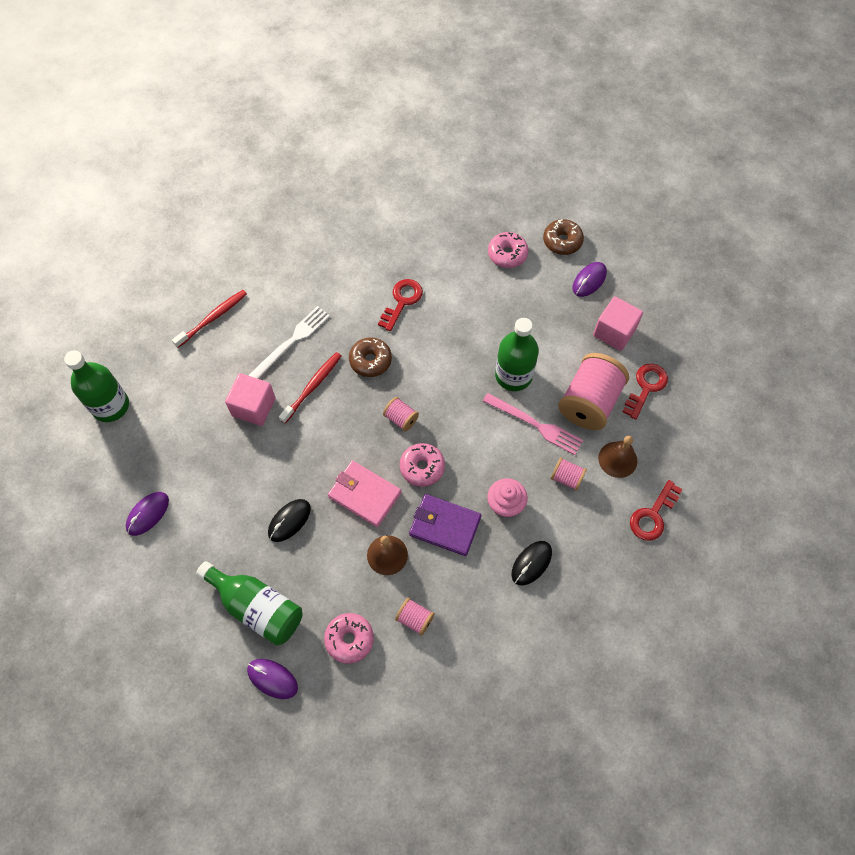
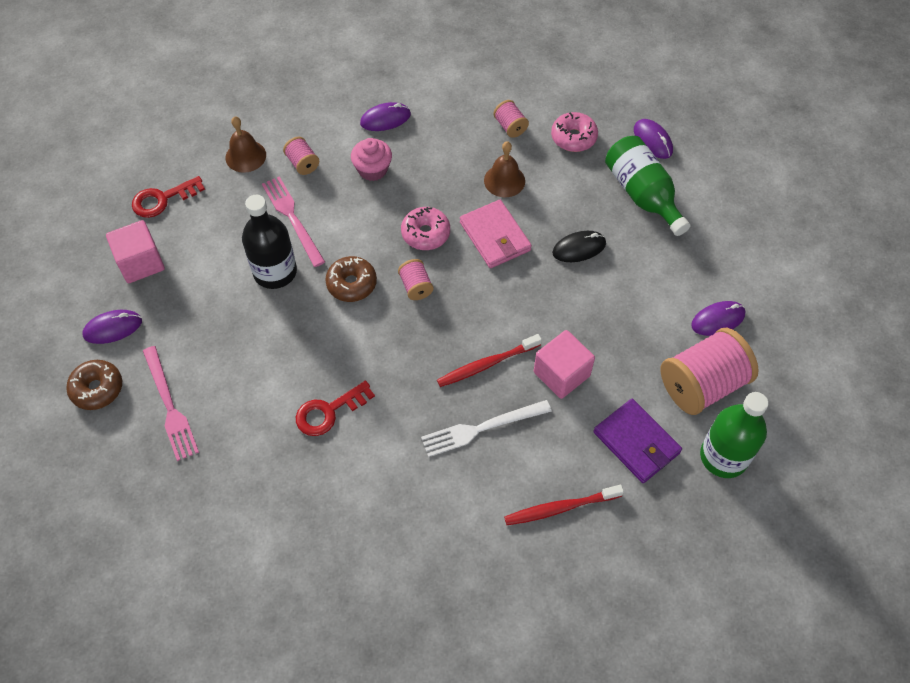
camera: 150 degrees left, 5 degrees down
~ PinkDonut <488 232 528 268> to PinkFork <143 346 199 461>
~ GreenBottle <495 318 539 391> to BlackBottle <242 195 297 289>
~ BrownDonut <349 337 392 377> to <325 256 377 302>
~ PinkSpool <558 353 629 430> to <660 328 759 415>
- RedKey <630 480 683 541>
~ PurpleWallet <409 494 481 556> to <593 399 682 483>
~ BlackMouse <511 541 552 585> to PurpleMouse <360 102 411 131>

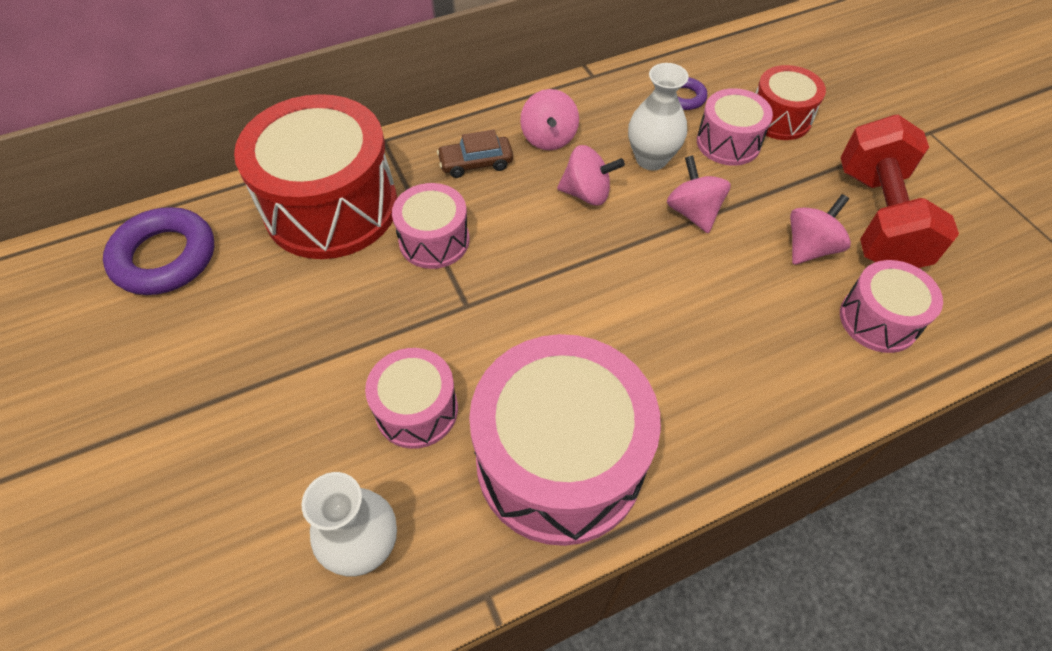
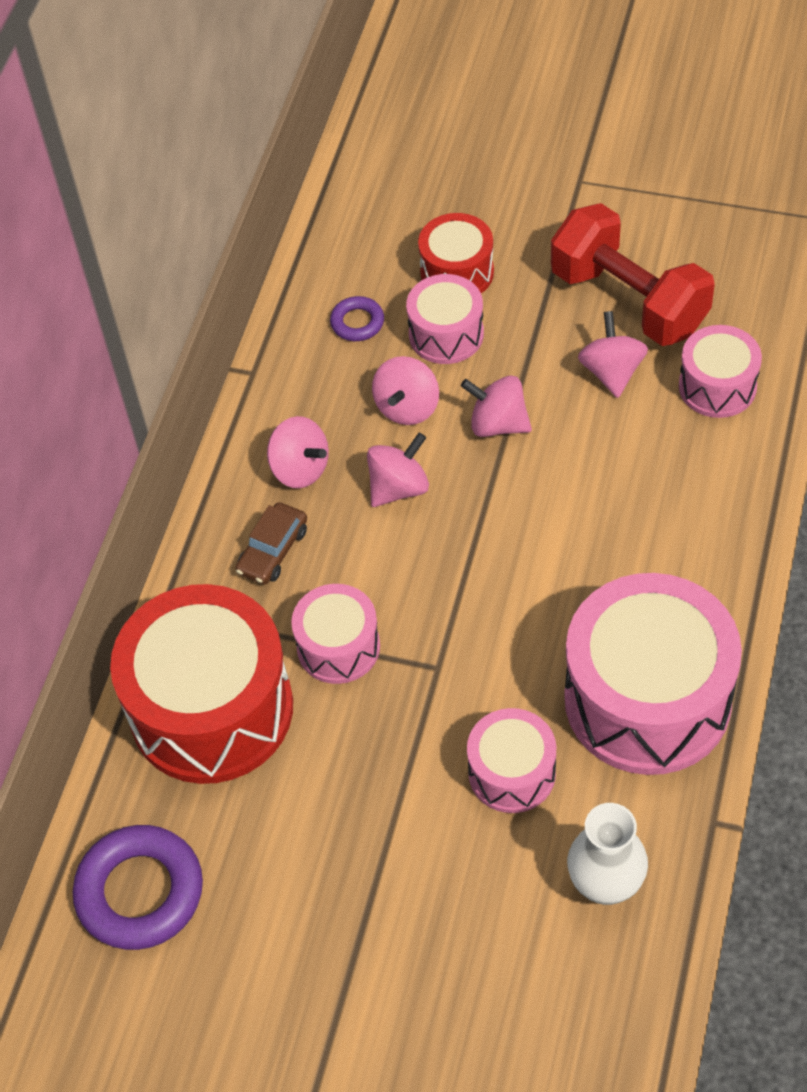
camera: 45 degrees left, 0 degrees up
~ WhiteVase <628 63 689 170> to PinkSpinningTop <372 356 439 425>

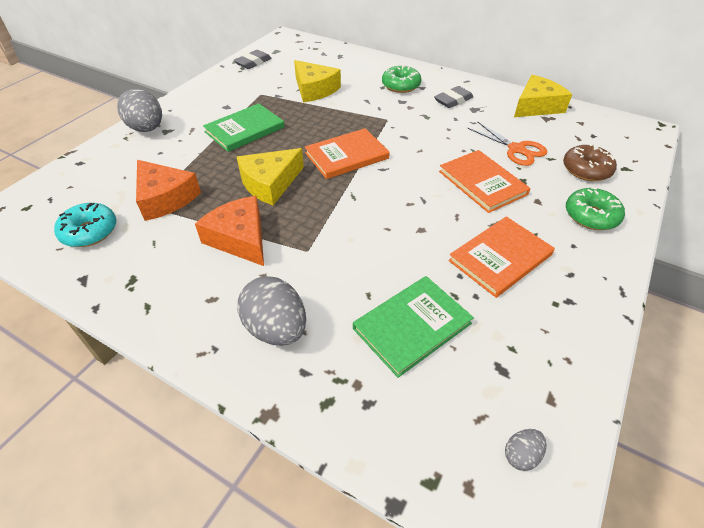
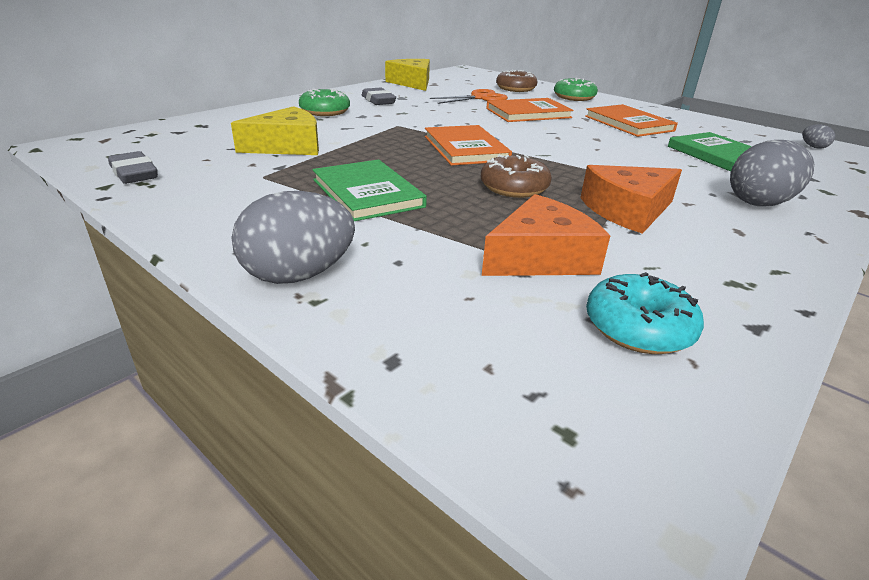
camera: 80 degrees left, 15 degrees down
~ YellowCheese <237 148 304 205> to BrownDonut <481 155 552 198>

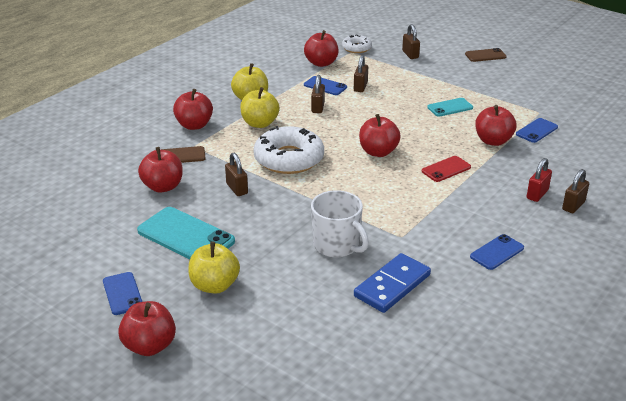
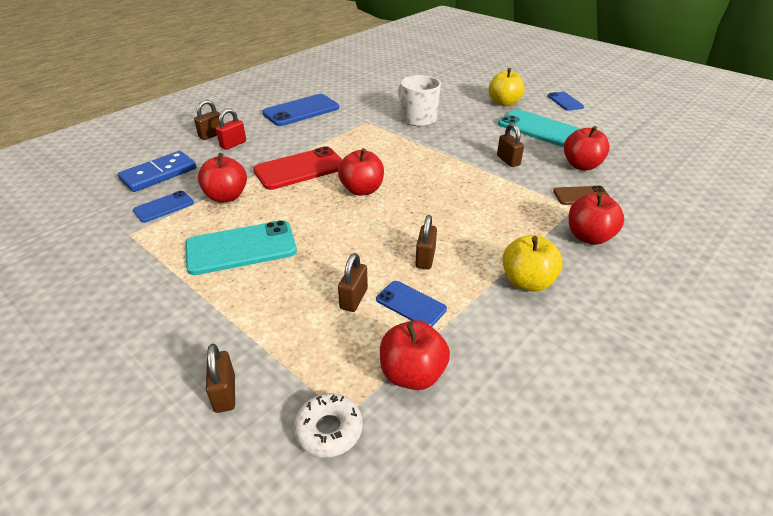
camera: 175 degrees left, 5 degrees up
- BrownPhone <465 48 507 62>
- YellowApple <240 87 279 128>
~ TurquoisePhone <427 98 473 117> = <185 220 297 275> x1.77
- WhiteDonut <254 126 324 174>
~ RedPhone <422 156 471 182> = <253 146 343 190> x1.77
~ BluePhone <470 234 524 270> = <262 94 339 126> x1.77
~ BlueDomino <354 253 431 313> to <118 151 197 192>
- RedApple <118 301 176 356>

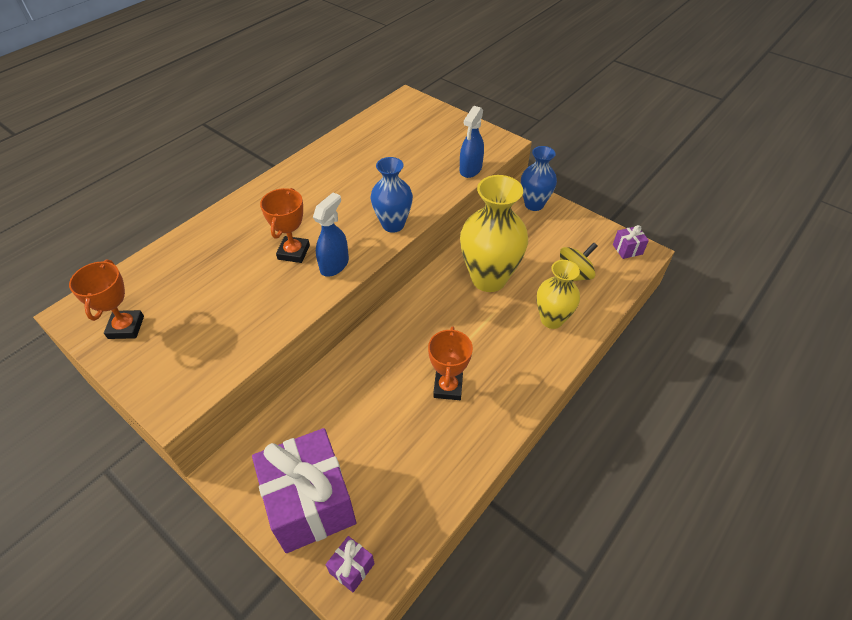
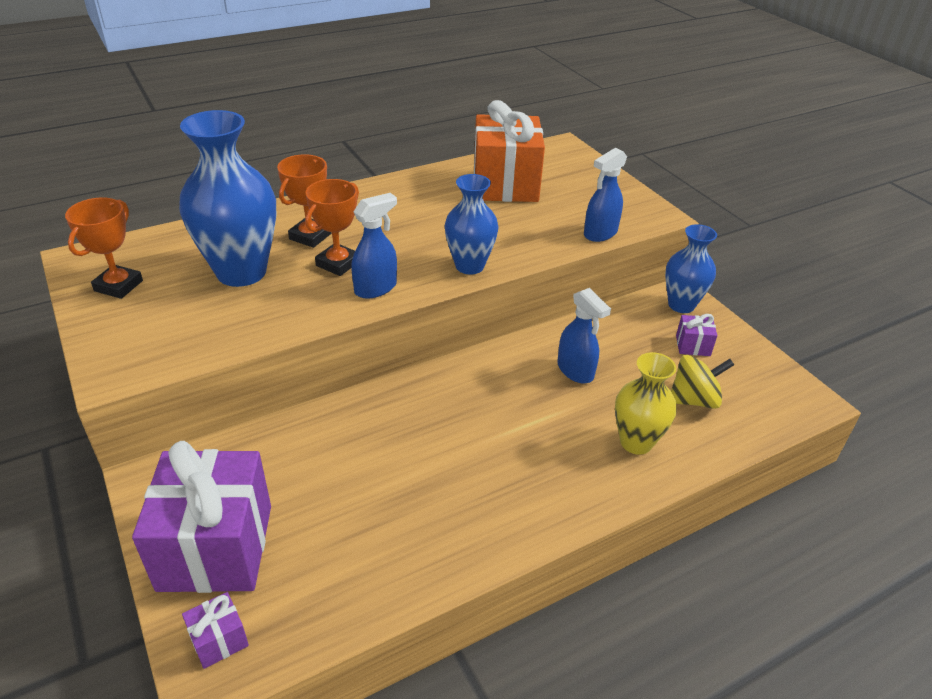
camera: 20 degrees right, 10 degrees down
~ YellowVase <460 175 528 292> to BlueSprayBottle <557 288 611 383>
~ PurpleGift <613 225 649 259> to <676 314 717 356>
~ OrangeTrophy <428 327 473 400> to <277 154 331 248>
+ OrangeGift <474 100 545 202>
+ BlueVase <179 110 276 287>

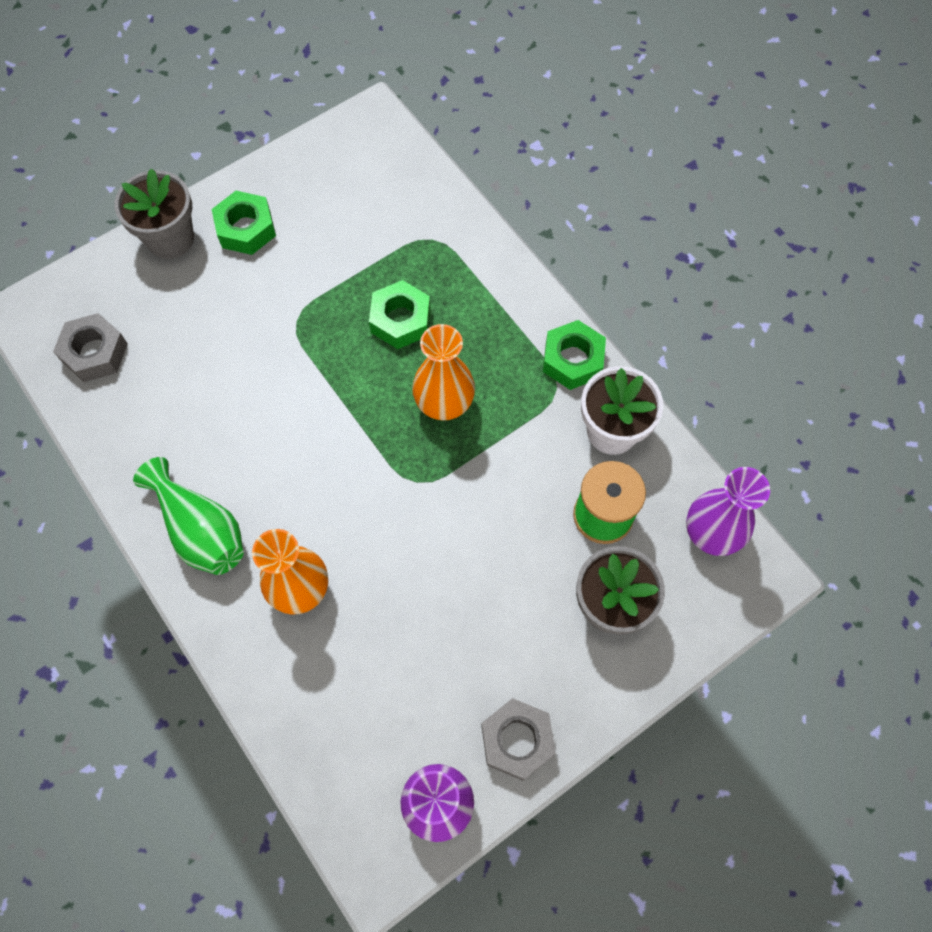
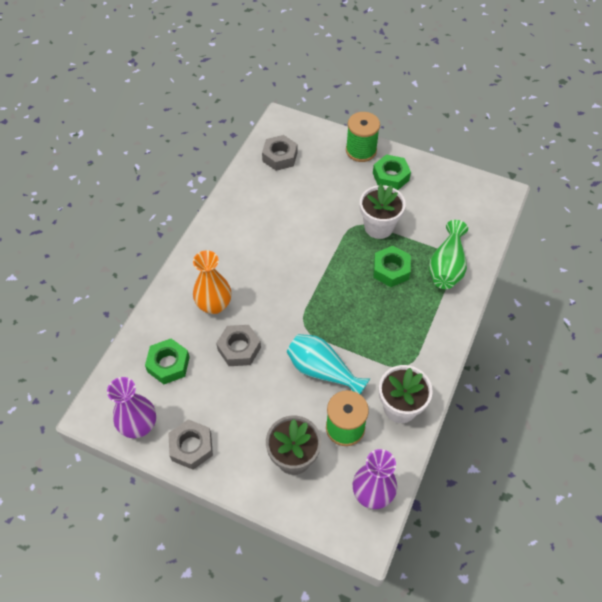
camera: 60 degrees right, 10 degrees down
~ GreyFlowerPot <114 168 194 259> to GreenSpool <346 112 380 162>
~ GreenNut <543 320 606 390> to <145 339 190 384>
- OrangeVase <412 324 475 421>
~ GreenVase <133 457 244 575> to <429 220 468 289>
+ WhiteFlowerPot <360 184 406 239>
+ GreyNut <216 325 261 366>
+ TurquoiseVase <287 334 370 395>

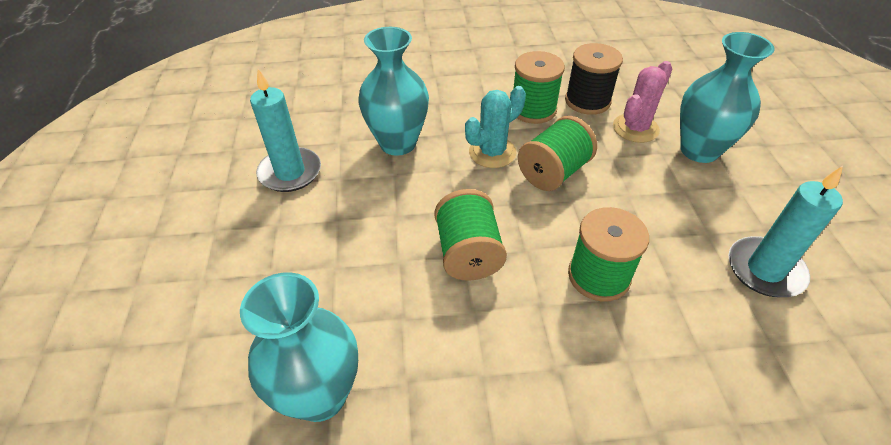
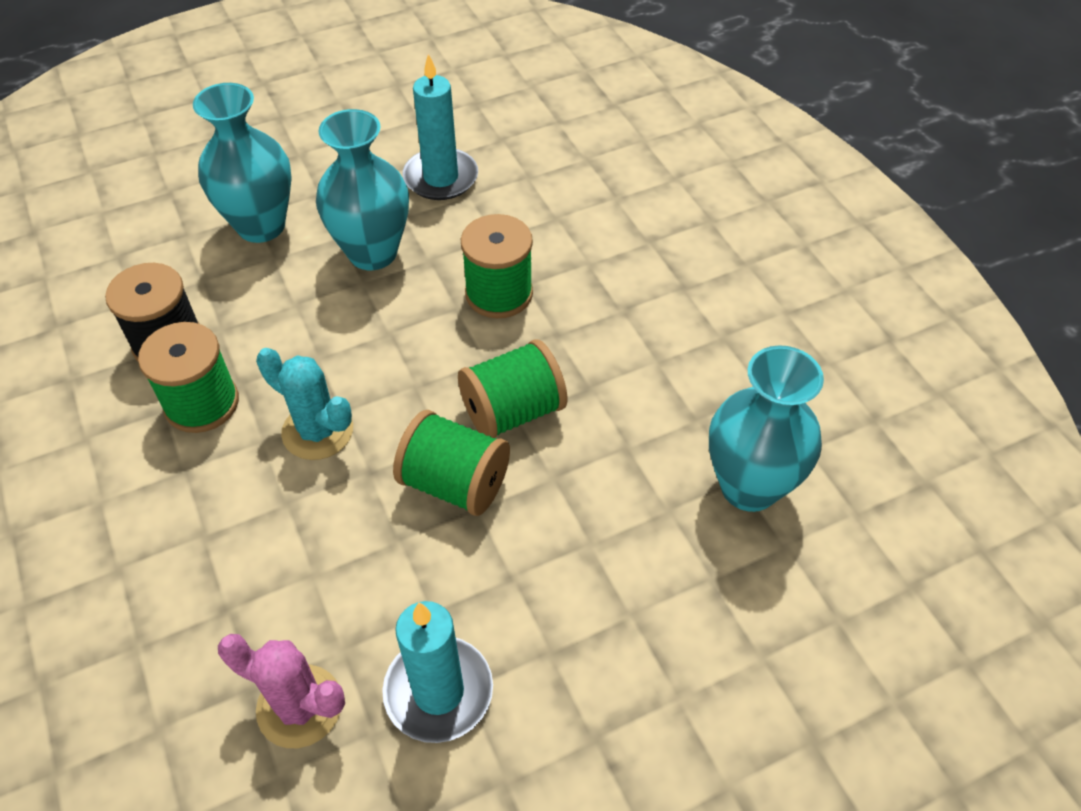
camera: 110 degrees left, 5 degrees up
~ TurquoiseVase <358 27 429 156> to <316 109 409 270>
~ PinkCactus <613 61 672 143> to <218 634 345 748>
~ GreenSpool <518 116 597 191> to <393 410 510 516>

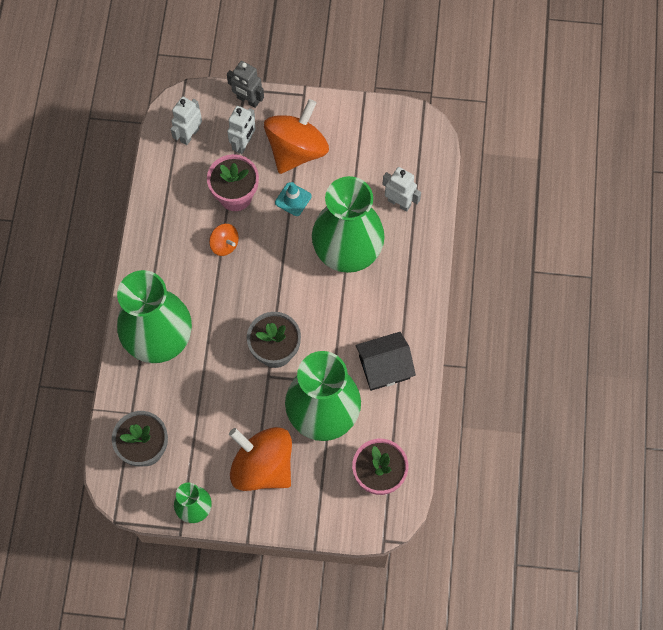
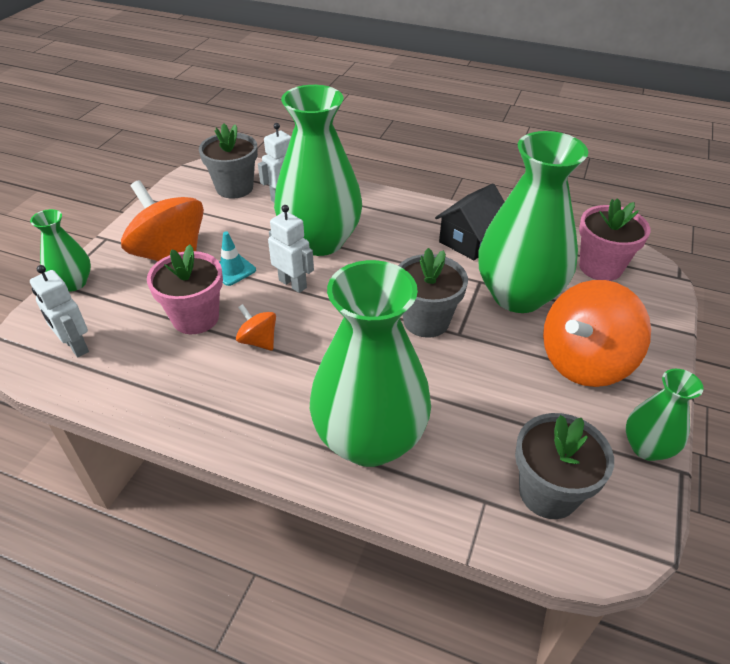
camera: 75 degrees left, 25 degrees down
~ GreyRobot <227 61 264 108> to GreenVase <30 209 91 291>
~ WhiteRobot <227 106 256 154> to <268 205 314 293>
~ OrangeSpinningTop <209 224 239 256> = <236 304 276 351> 105 degrees counterclockwise
~ BlackHouse <355 332 416 391> = <435 183 505 260> 45 degrees clockwise
+ GreyFlowerPot <199 123 258 199>

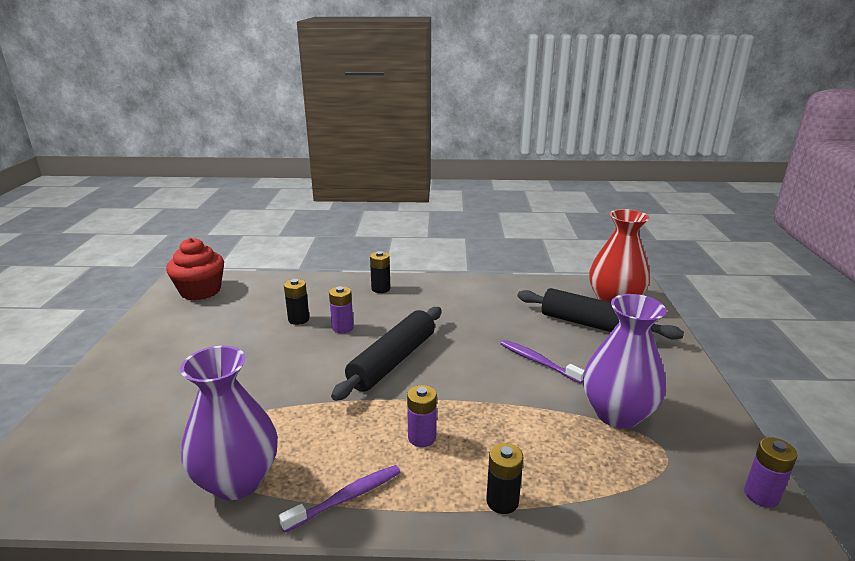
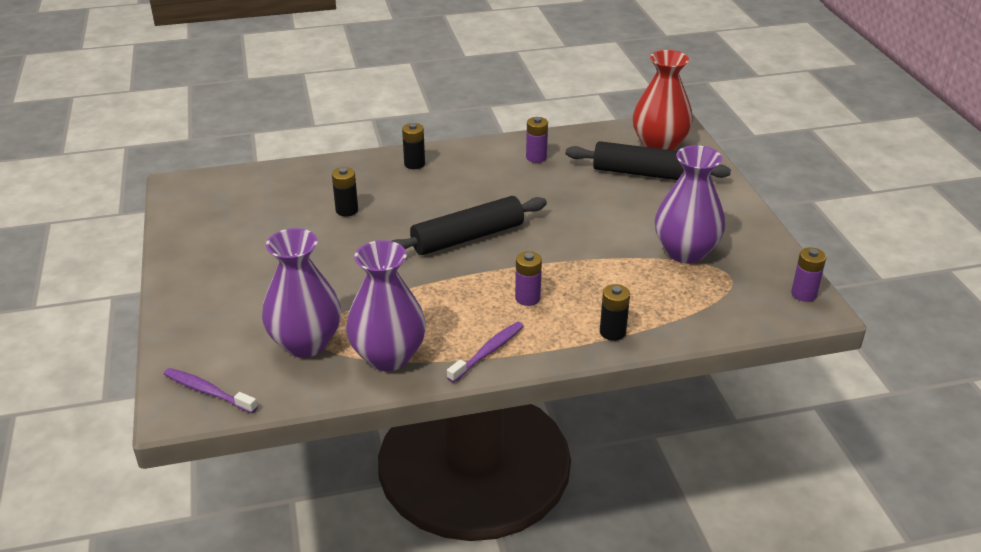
camera: 15 degrees left, 10 degrees up
- RedCupcake <166 238 224 301>
~ PurpleBattery <329 286 354 333> to <526 117 548 163>
~ BlackRollingPin <331 307 441 401> = <392 196 547 255> 45 degrees clockwise
~ PurpleToothbrush <501 340 584 384> to <164 368 258 413>
+ PurpleVase <262 228 341 358>

